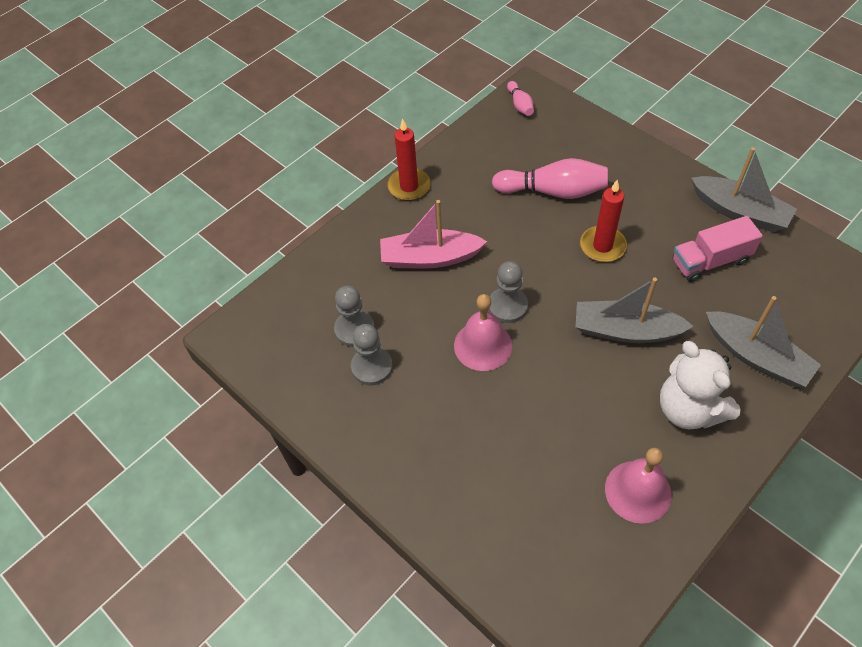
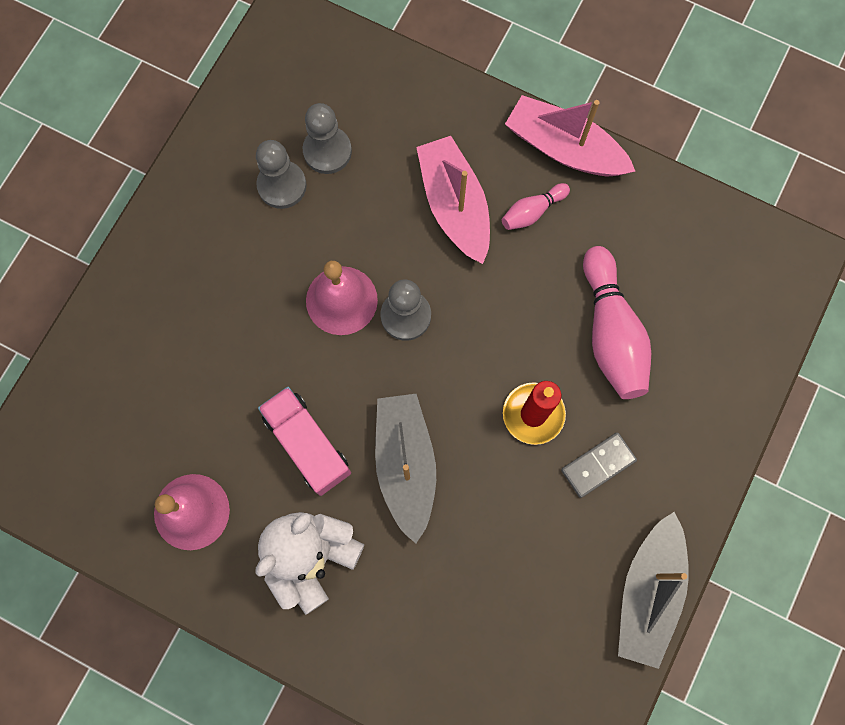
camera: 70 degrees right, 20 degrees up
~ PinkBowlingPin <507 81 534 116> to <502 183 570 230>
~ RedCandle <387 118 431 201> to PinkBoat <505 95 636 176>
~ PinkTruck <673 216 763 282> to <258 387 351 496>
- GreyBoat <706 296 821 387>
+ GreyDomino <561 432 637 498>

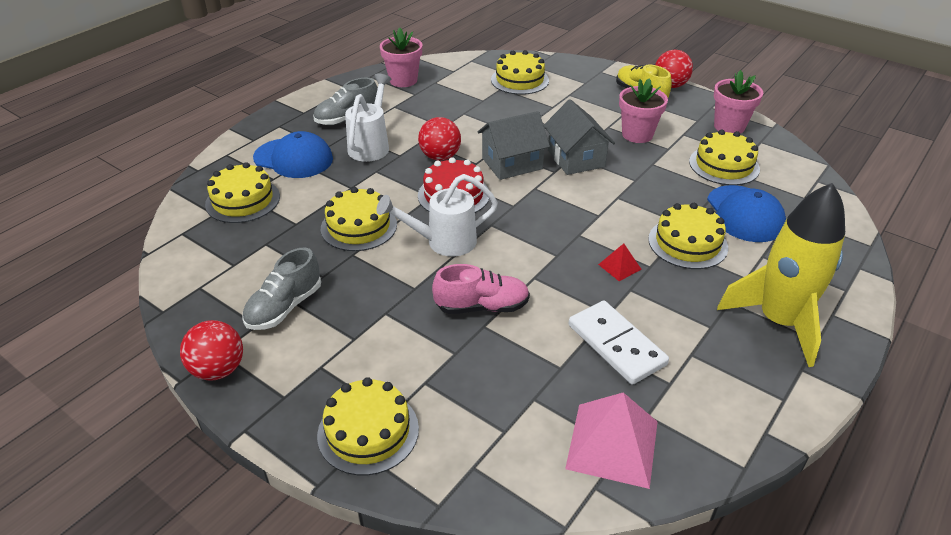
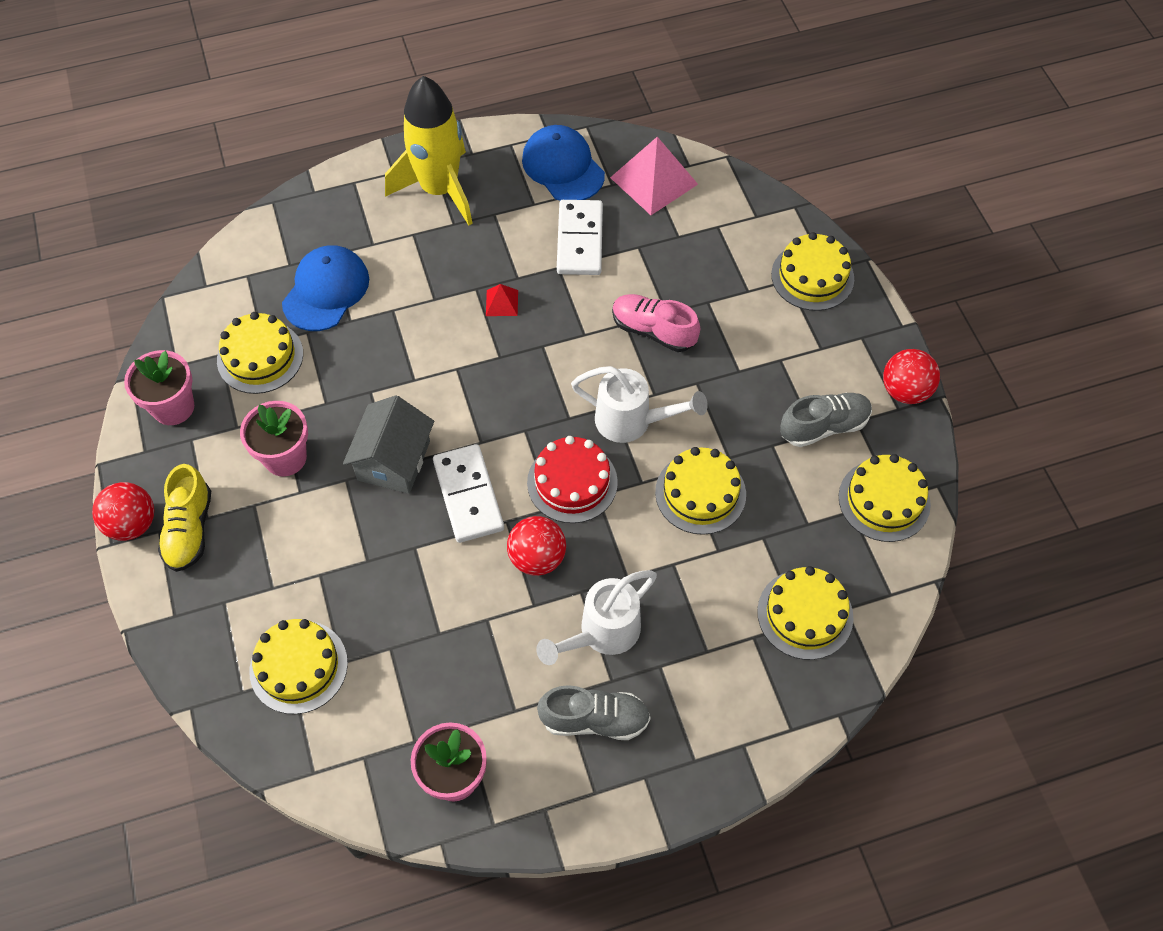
camera: 145 degrees left, 20 degrees up
~ GreyHouse <478 111 550 180> to WhiteDomino <433 444 504 543>
~ BlueCap <253 131 333 178> to <522 125 605 200>
~ YellowCake <648 203 728 269> to <839 454 931 542>

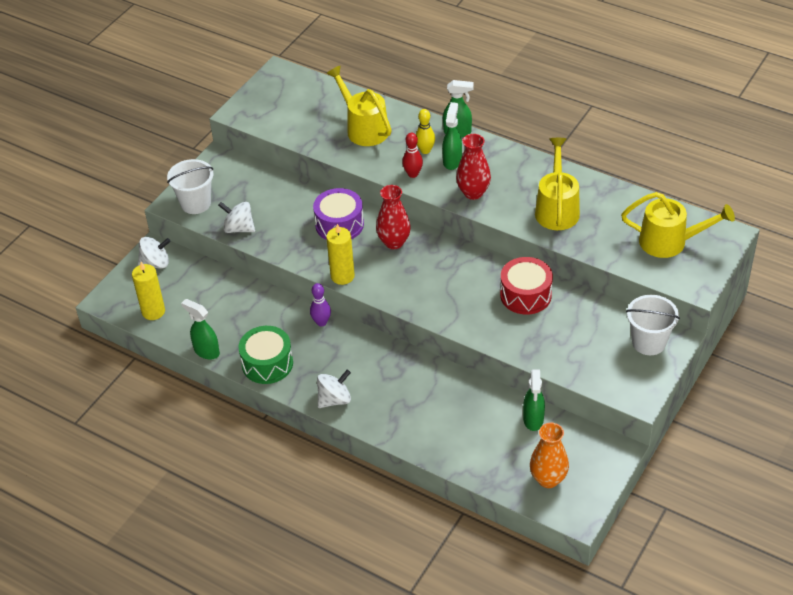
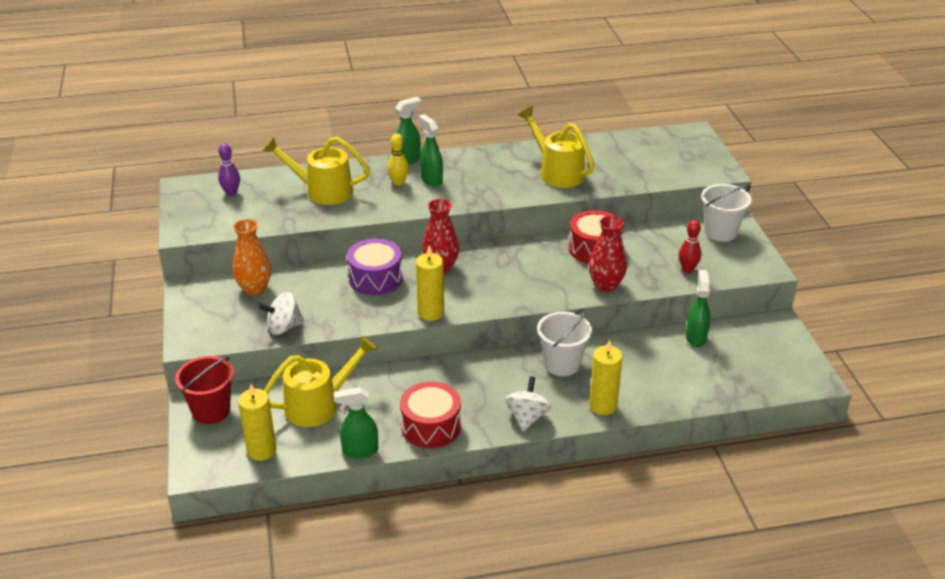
camera: 45 degrees left, 10 degrees down
~ RedBowlingPin <402 133 423 178> to <679 220 701 273>
~ RedVase <456 134 491 200> to <589 216 627 292>
~ WhiteBucket <167 159 213 214> to <537 308 592 376>
~ YellowWateringCan <621 192 735 258> to <264 336 377 427>
~ WhiteSpinningTop <138 237 171 269> to RedBucket <175 356 234 424>
~ PurpleBowlingPin <310 283 331 326> to <218 143 240 196>
~ GreenDrum <239 326 293 384> to RedDrum <400 381 461 448>
~ GreenSprayBottle <523 369 545 431> = <686 270 711 347> 135 degrees counterclockwise
~ OrangeVase <530 423 569 488> to <233 219 271 295>
+ YellowCandle <589 340 623 415>

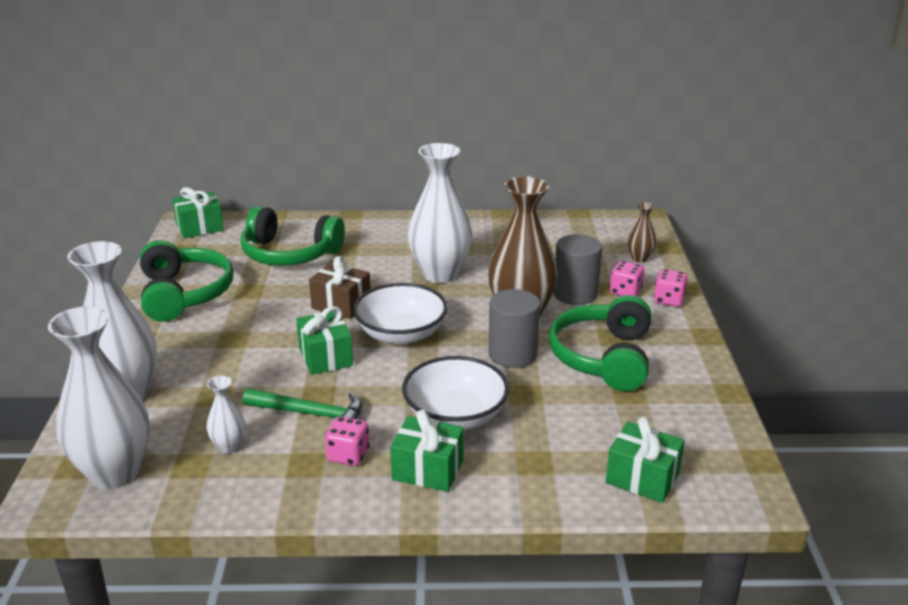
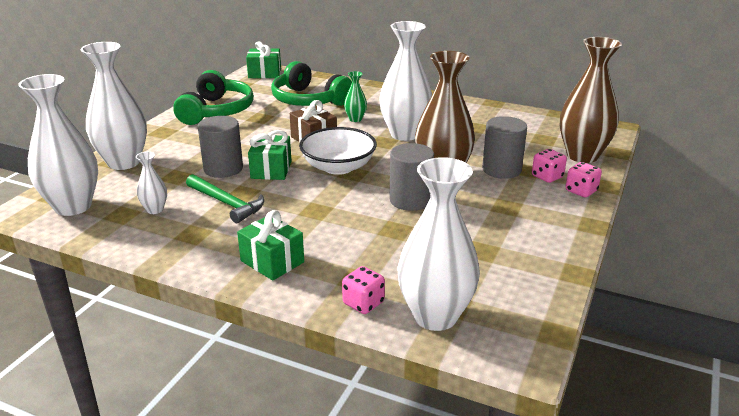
camera: 25 degrees right, 0 degrees up
~ BrownVase <628 202 656 263> = <560 37 622 163> x2.19
- GreenHeadphones <549 295 651 391>
- WhiteBowl <402 356 509 430>
~ PinkDice <325 417 370 466> to <342 266 385 314>
~ GreenGift <606 417 685 503> to WhiteVase <398 157 480 331>
+ GreenVase <344 71 367 122>
+ GreyCylinder <198 116 243 178>

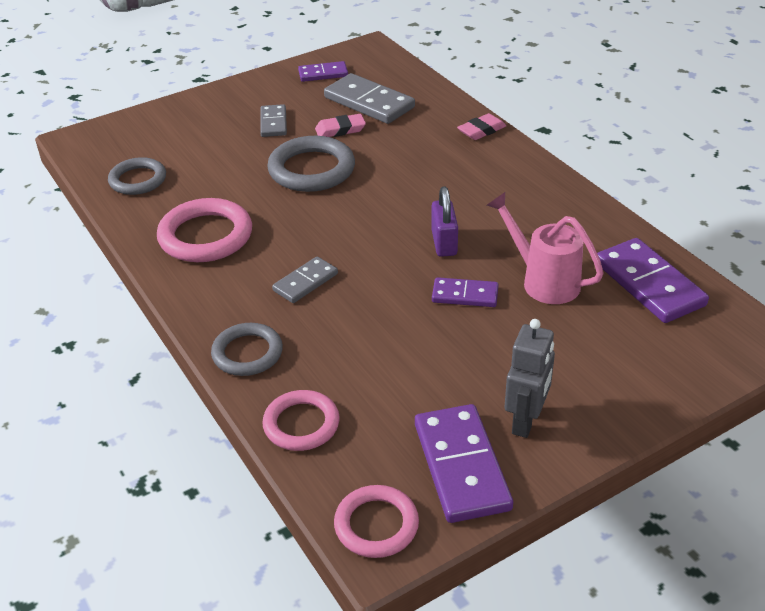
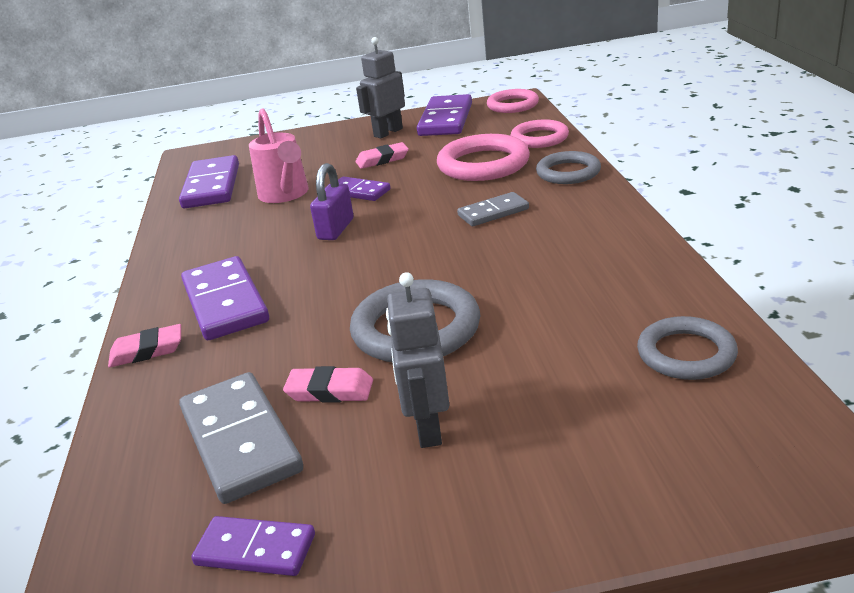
camera: 155 degrees left, 10 degrees down
~ GreyDomino <260 104 287 137> to GreyRobot <386 272 449 448>
~ PinkRing <157 198 252 262> to <437 134 530 181>
+ PinkEraser <356 142 409 169>
+ PurpleDomino <181 256 269 340>

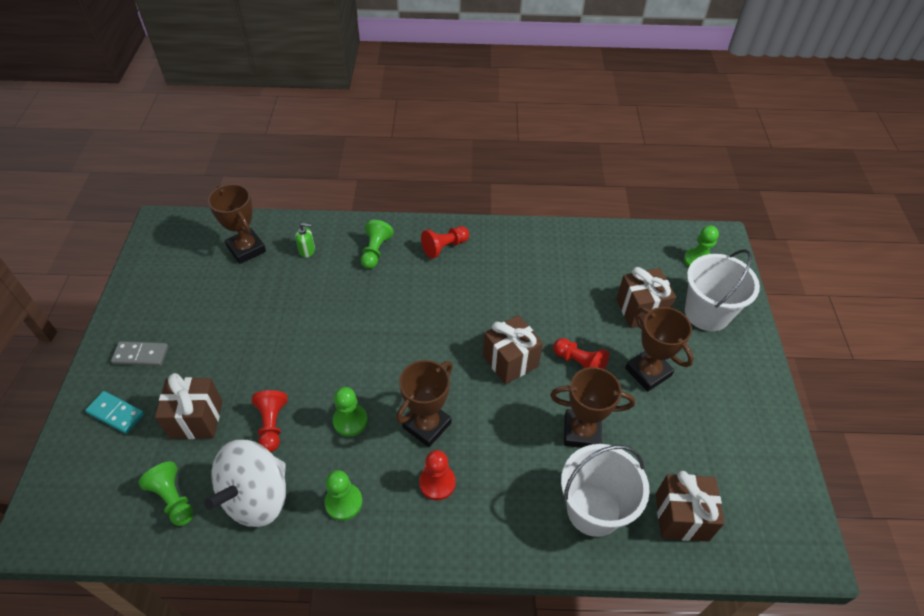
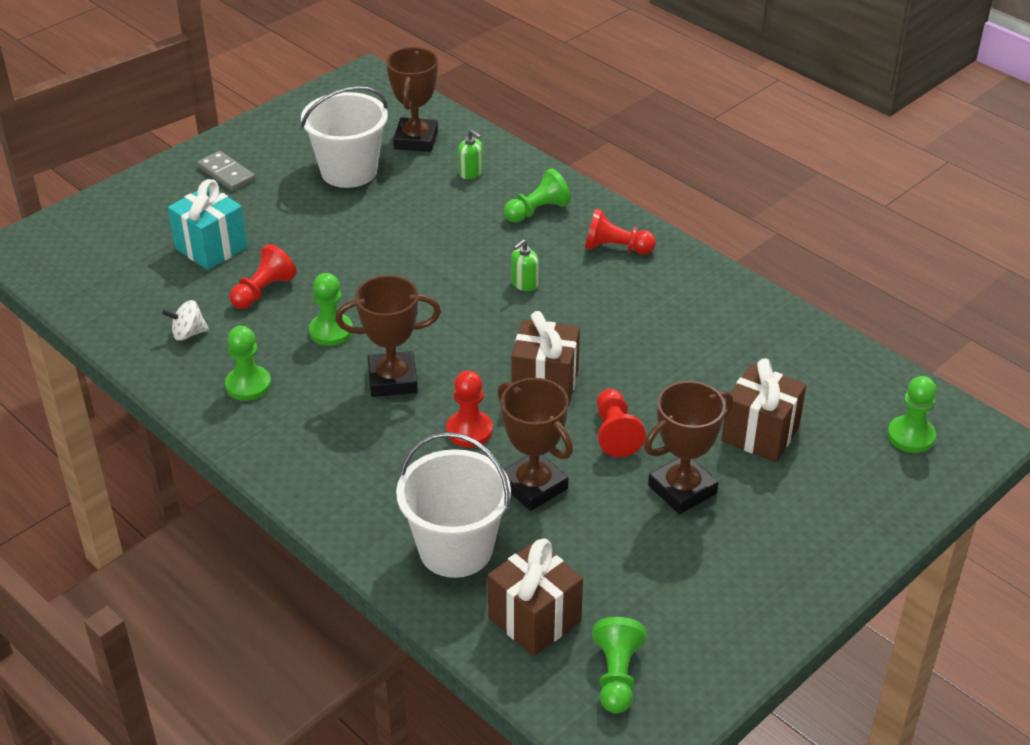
camera: 45 degrees right, 10 degrees down
~ WhiteBucket <685 249 760 331> to <301 86 388 188>
~ BrownTrophy <625 307 694 391> = <644 381 733 514> 45 degrees clockwise
~ BrownGift <155 373 222 439> to TurquoiseGift <168 179 248 270>
- TurquoiseDomino <85 391 144 434>
~ WhiteSpinningTop <204 440 286 527> = <162 300 209 341> x0.42
~ RedPawn <419 450 456 500> to <446 371 493 447>
~ GreenPawn <139 461 194 526> to <592 617 647 714>
+ GreenSoapDispenser <511 239 539 291>

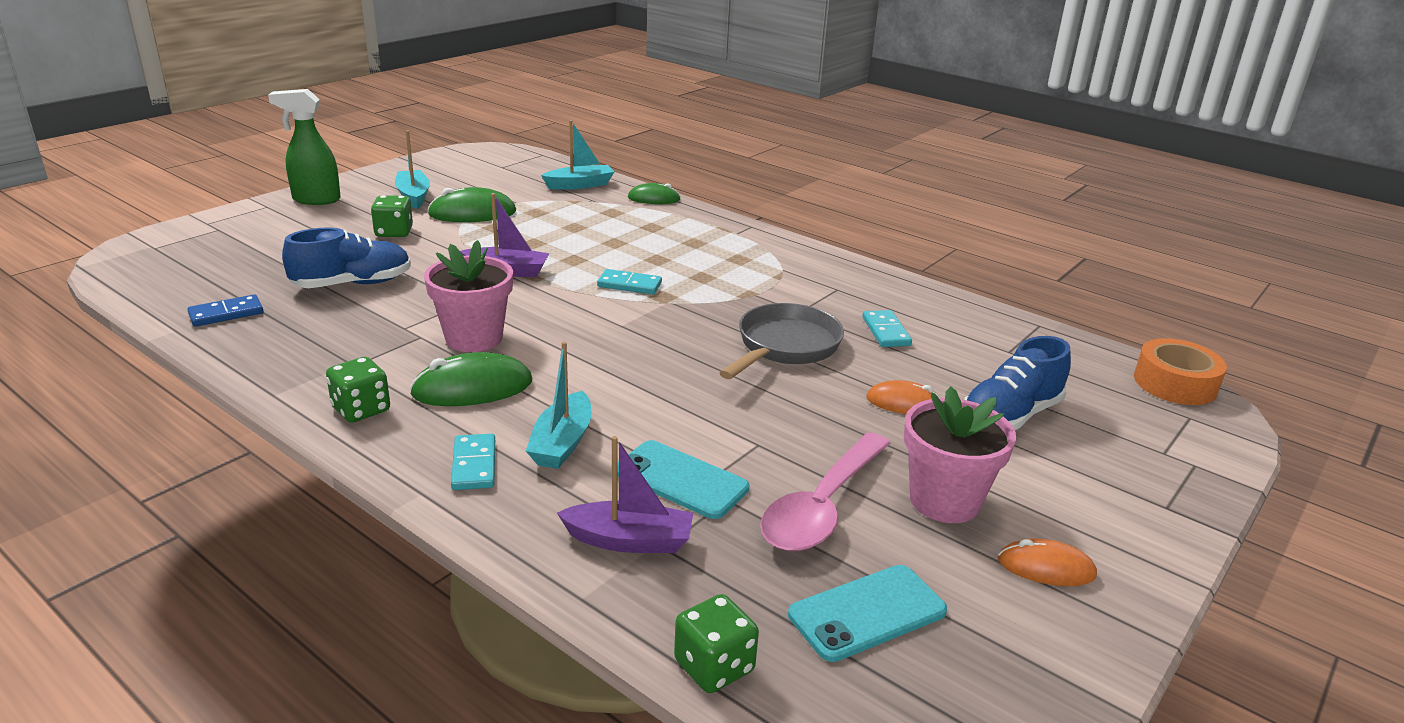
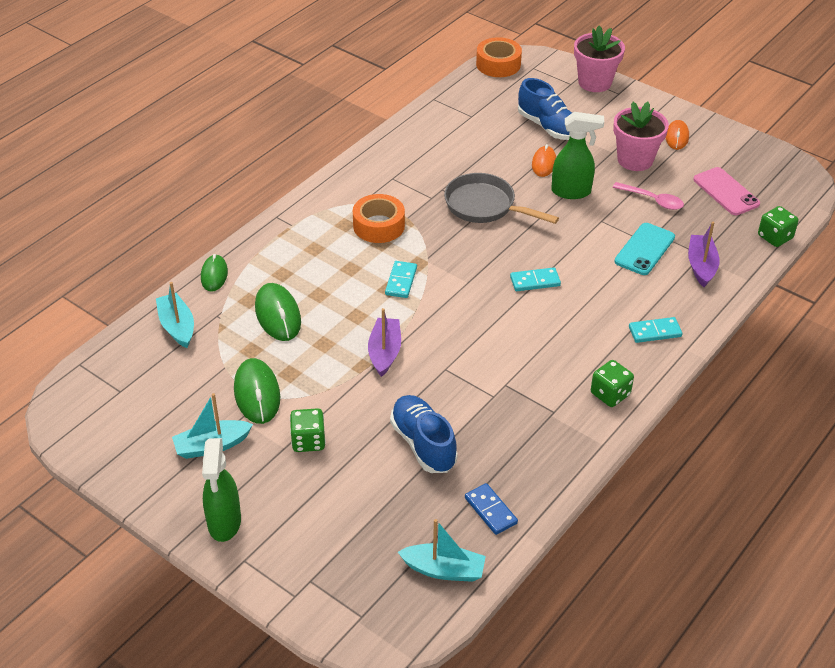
camera: 90 degrees left, 15 degrees up
~ PinkFlowerPot <424 240 513 352> to <574 25 625 92>
~ TurquoiseDomino <862 310 912 347> to <510 267 561 291>
~ TurquoiseBoat <526 341 592 469> to <398 519 486 582>
~ GreenMouse <410 352 532 406> to <255 283 301 341>
~ PinkSpoon <760 432 890 551> = <613 182 684 210> x0.60
~ TurquoisePhone <788 565 947 662> to PinkPhone <693 167 760 215>
+ GreenSprayBottle <551 112 604 199>
+ OrangeTape <353 194 405 243>

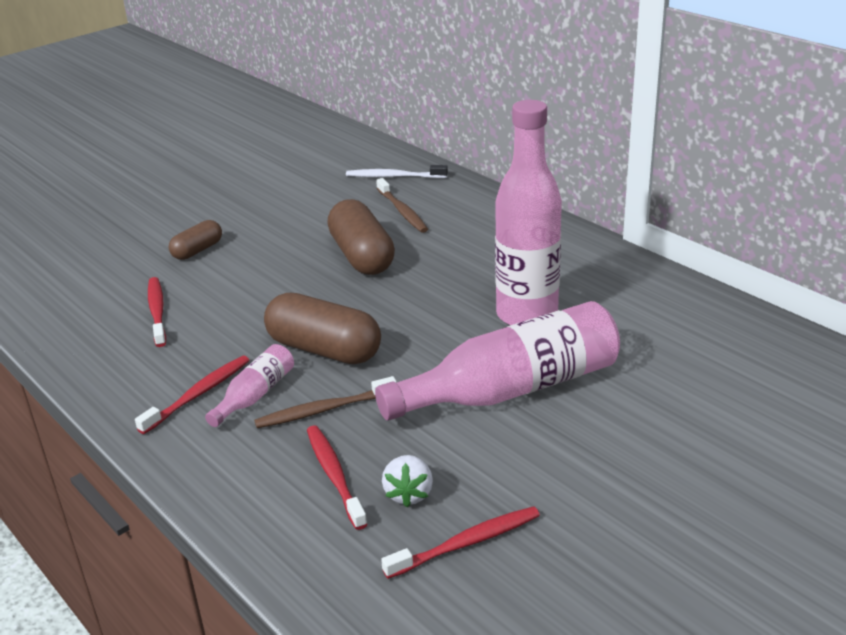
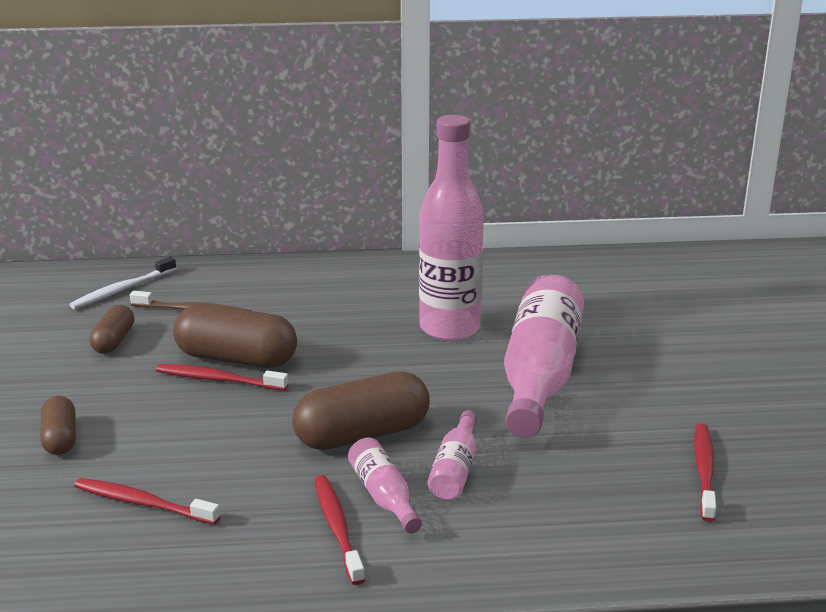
camera: 55 degrees left, 5 degrees down
~ BrownToothbrush <254 376 397 428> to PinkBottle <428 410 477 500>
~ RedToothbrush <307 426 368 530> to <156 364 288 391>
- WhiteStrawberry <382 455 433 507>
+ BrownCapsule <89 305 134 354>

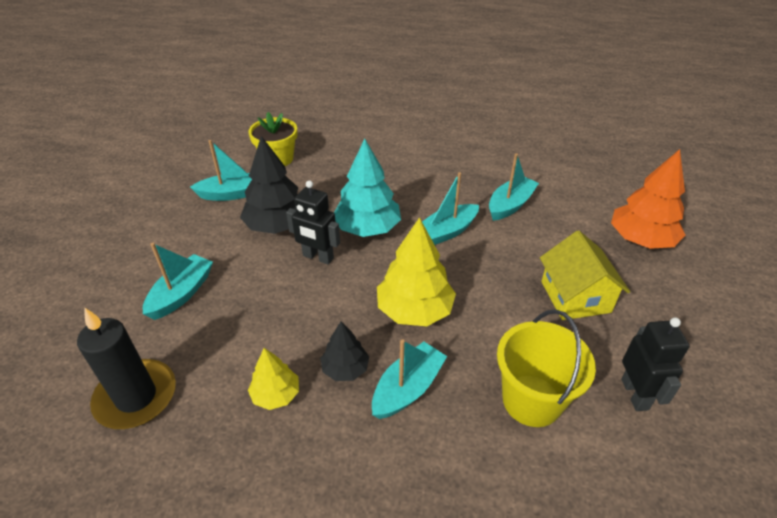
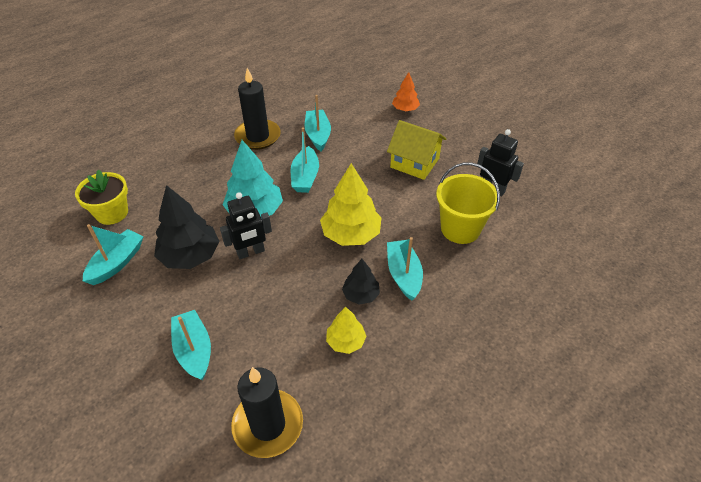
camera: 50 degrees left, 5 degrees up
~ OrangeTree <611 149 685 249> = <392 72 420 111> x0.56
+ BlackCandle <234 68 281 150>

